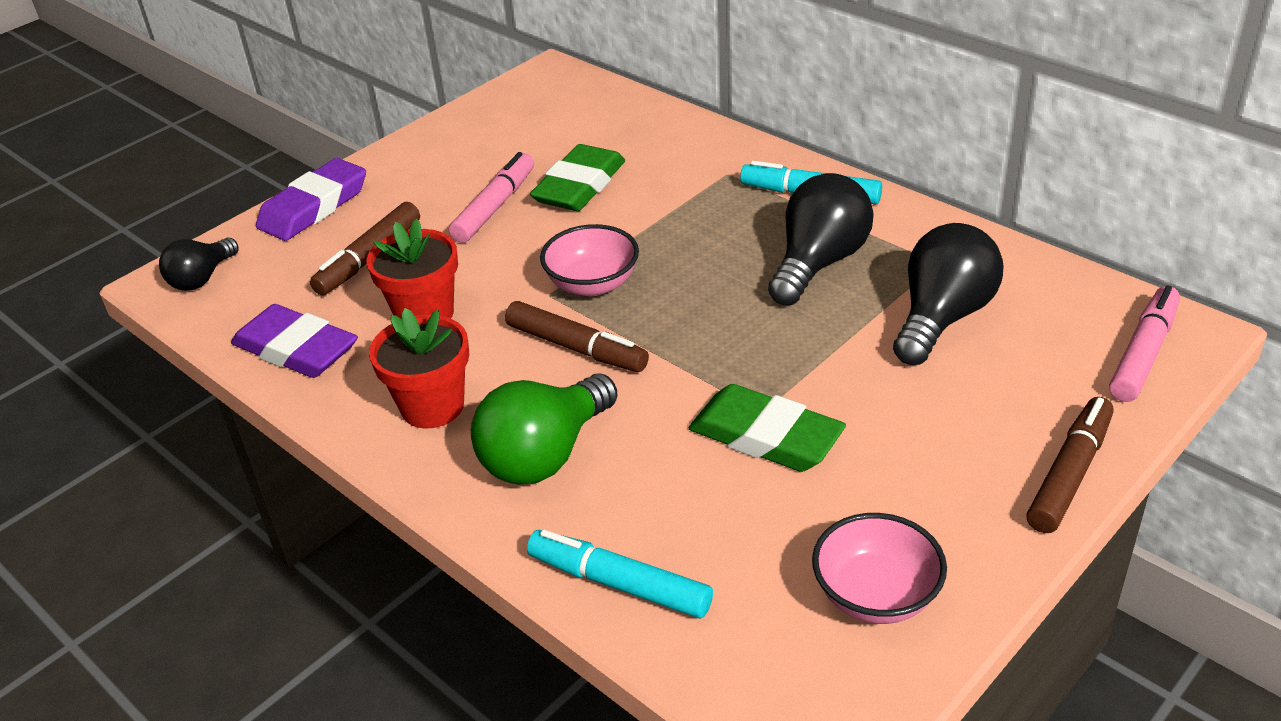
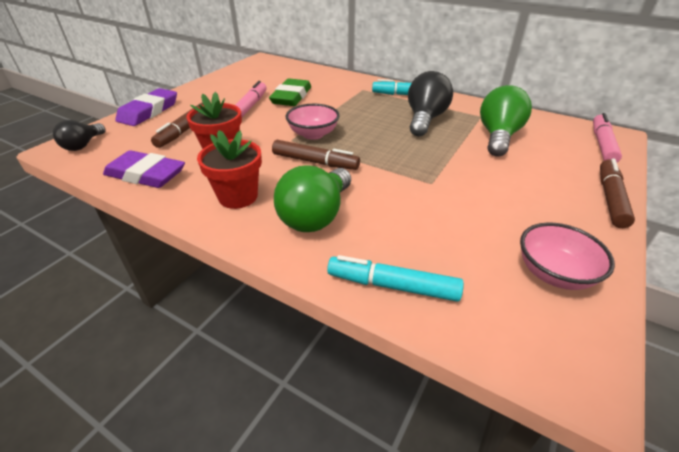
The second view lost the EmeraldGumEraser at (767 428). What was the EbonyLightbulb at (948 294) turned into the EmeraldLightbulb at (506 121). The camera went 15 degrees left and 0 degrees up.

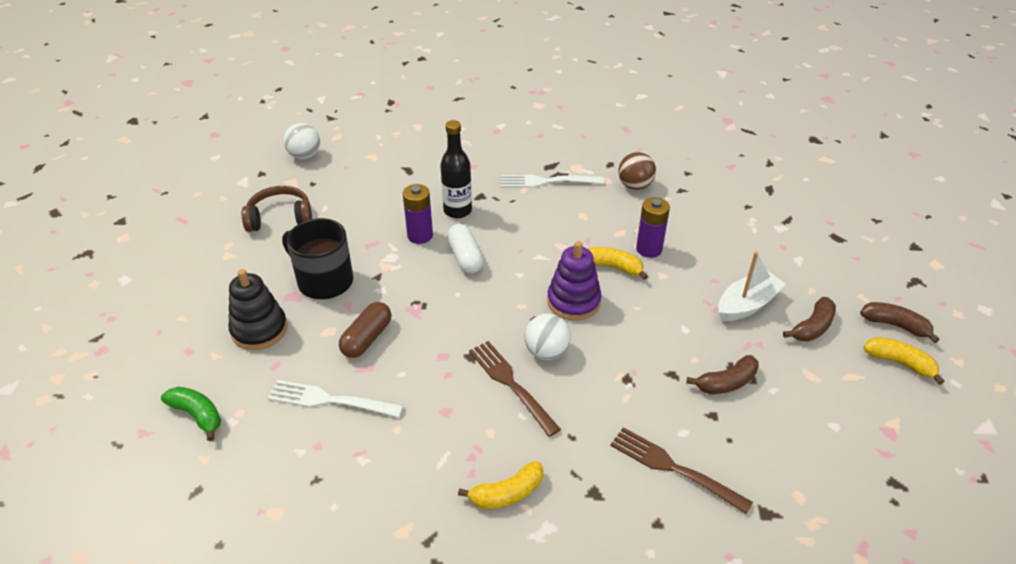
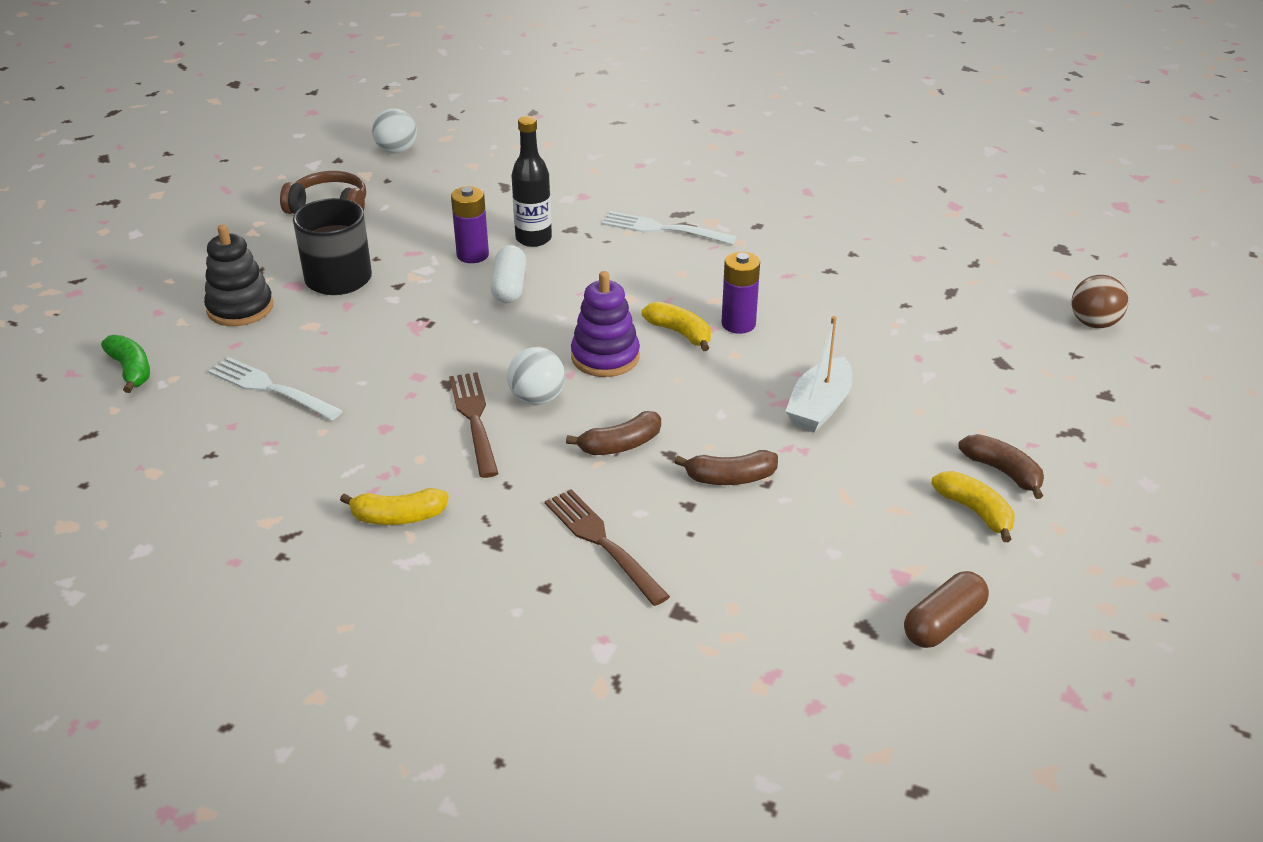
The RussetPill ended up elsewhere, having gone from (365 330) to (946 609). The RussetSphere ended up elsewhere, having gone from (637 171) to (1100 301). The RussetToyBanana ended up elsewhere, having gone from (809 319) to (613 433). The WhiteSailboat at (752 286) ended up facing another way, 135 degrees clockwise from before. The camera went 20 degrees right and 5 degrees down.

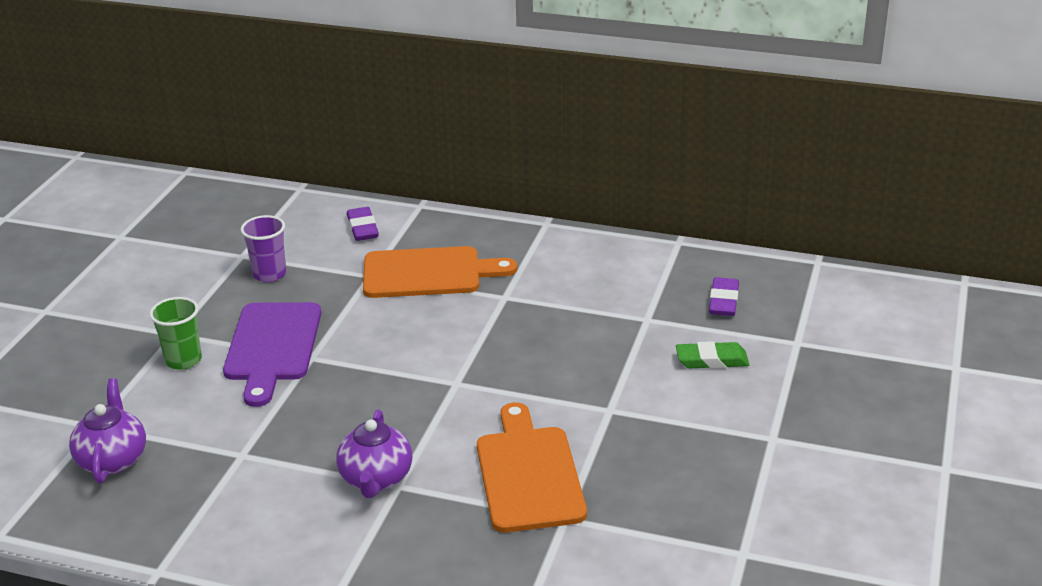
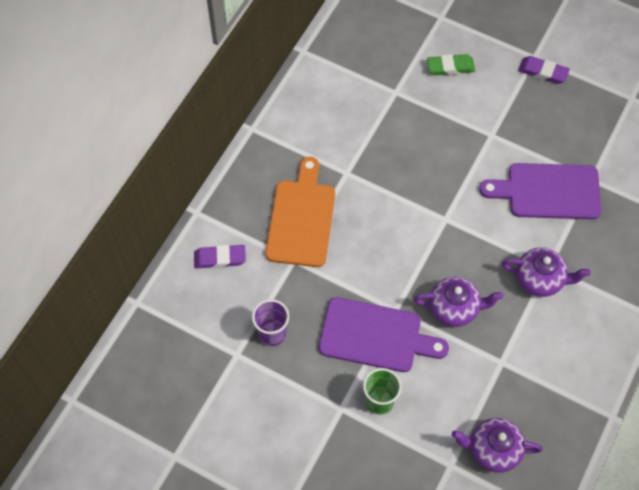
The second view gained the PurpleTeapot at (458 302). The PurpleGumEraser ended up elsewhere, having gone from (724 296) to (544 70). What was the OrangeChoppingBoard at (532 467) turned into the PurpleChoppingBoard at (540 191). The EmeraldGumEraser at (712 355) ended up facing another way, 75 degrees clockwise from before. The camera went 80 degrees left and 30 degrees up.

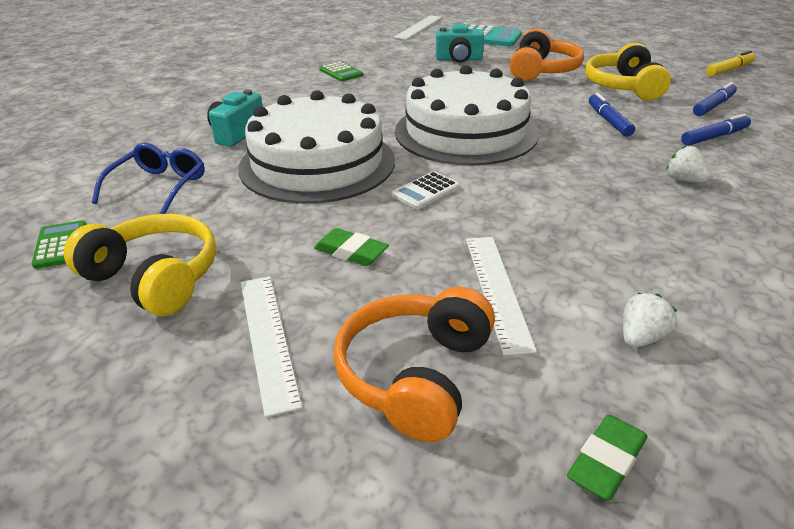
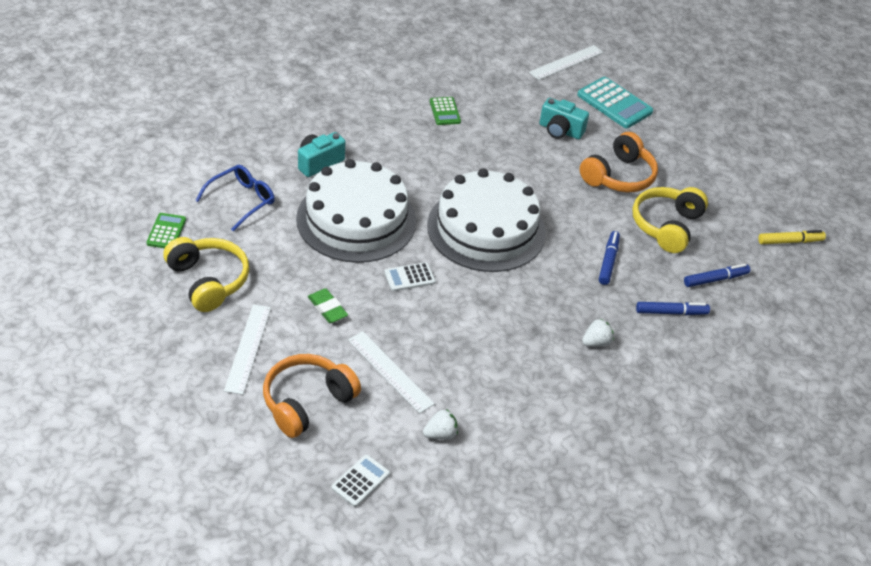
Where the EmeraldGumEraser stood at (607 457), the WhitePocketCalculator came to stand at (360 481). The WhiteMeasuringStick at (501 296) ended up facing another way, 60 degrees counterclockwise from before. The WhiteToyStrawberry at (688 164) ended up facing another way, 75 degrees clockwise from before. The camera went 20 degrees right and 10 degrees up.

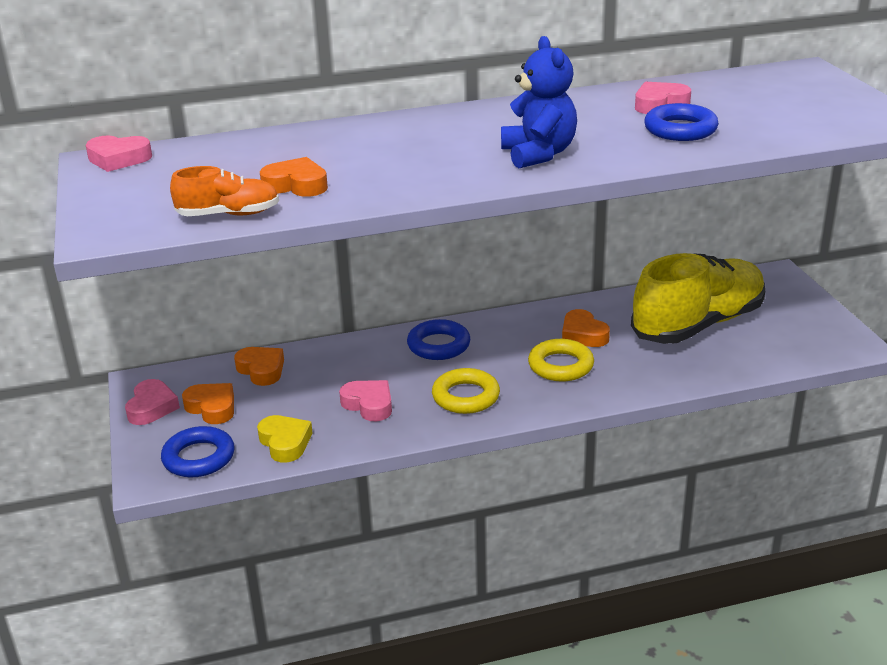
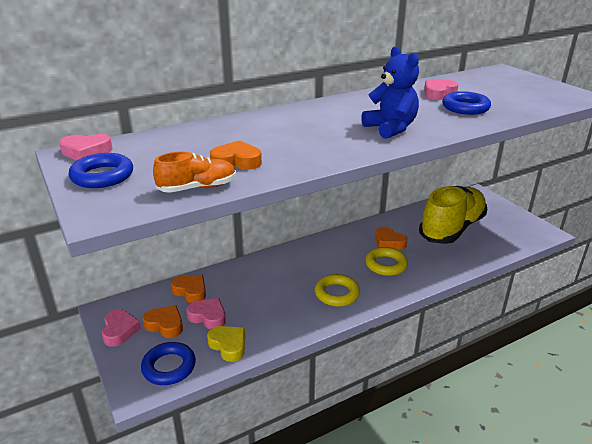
The RosePinkHeart ended up elsewhere, having gone from (365 400) to (206 313). The RoyalBlueTorus ended up elsewhere, having gone from (439 339) to (101 170). The camera went 15 degrees left and 0 degrees up.

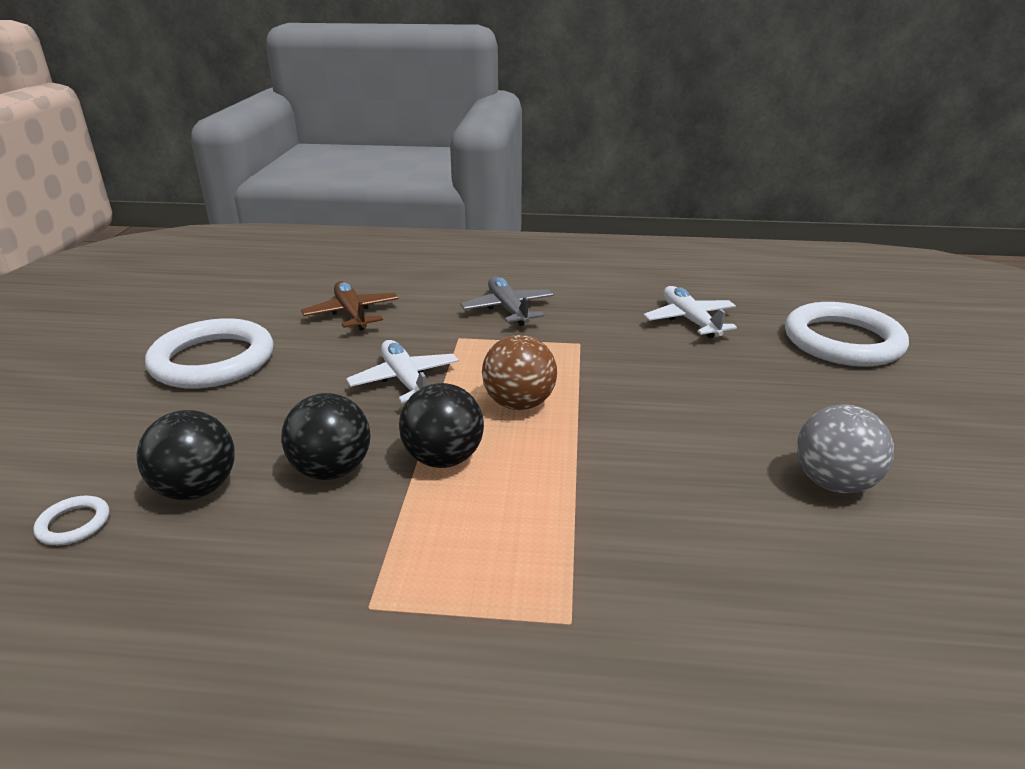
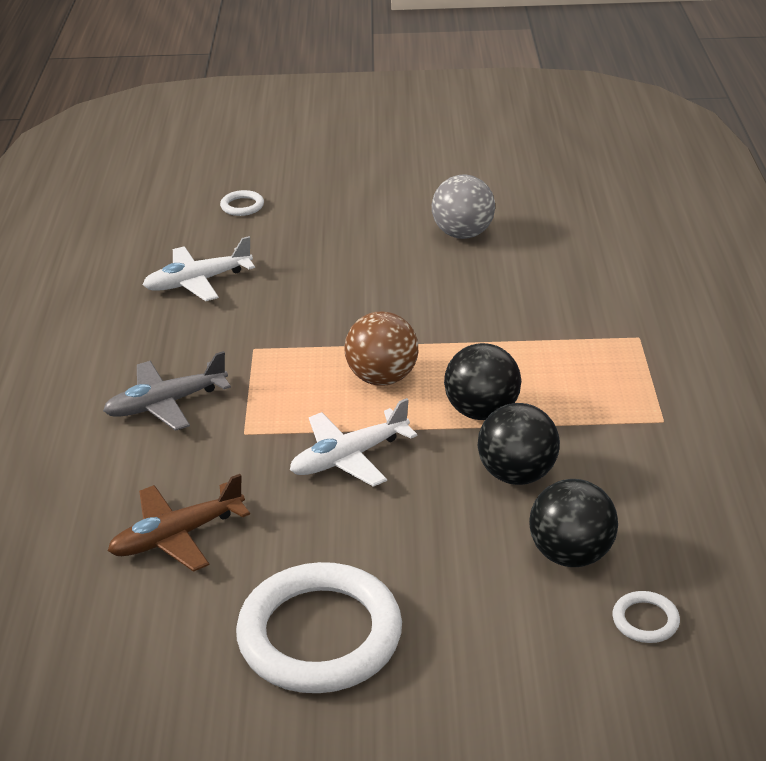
The size of the WhiteTorus at (847 334) changed by a factor of 0.40. The camera went 95 degrees left and 5 degrees up.

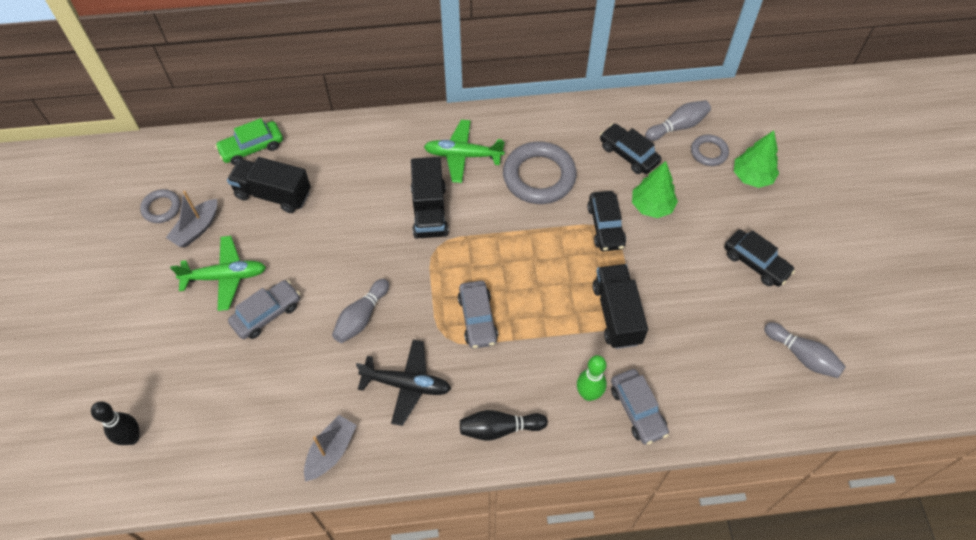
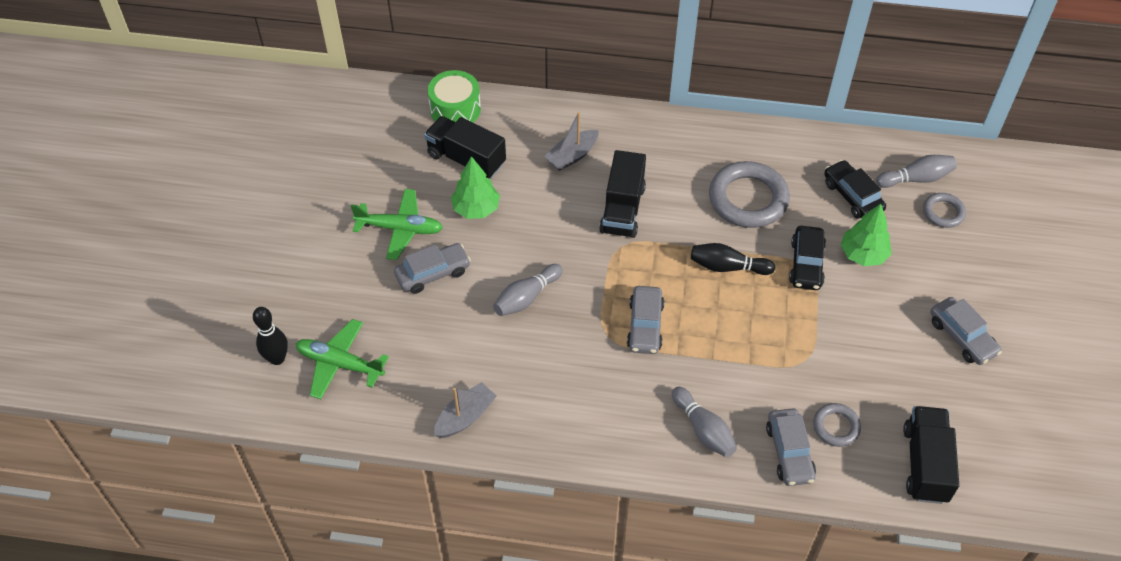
The second view lost the EbonyPlane at (403 383). The second view lost the EmeraldBowlingPin at (592 378). The AshGreyTorus ended up elsewhere, having gone from (160 206) to (837 425). The AshGreySailboat ended up elsewhere, having gone from (191 219) to (571 141). The EmeraldPlane ended up elsewhere, having gone from (464 151) to (342 359). The EbonyBowlingPin ended up elsewhere, having gone from (504 425) to (733 259). The EbonyTruck ended up elsewhere, having gone from (620 306) to (931 455). The EmeraldToyTree ended up elsewhere, having gone from (756 159) to (475 187). The AshGreyBowlingPin ended up elsewhere, having gone from (805 350) to (704 422). Where the EmeraldToyCar stood at (249 141), the EmeraldSnareDrum came to stand at (454 96). What was the EbonyToyCar at (759 258) turned into the AshGreyToyCar at (966 331). The camera went 15 degrees right and 5 degrees down.

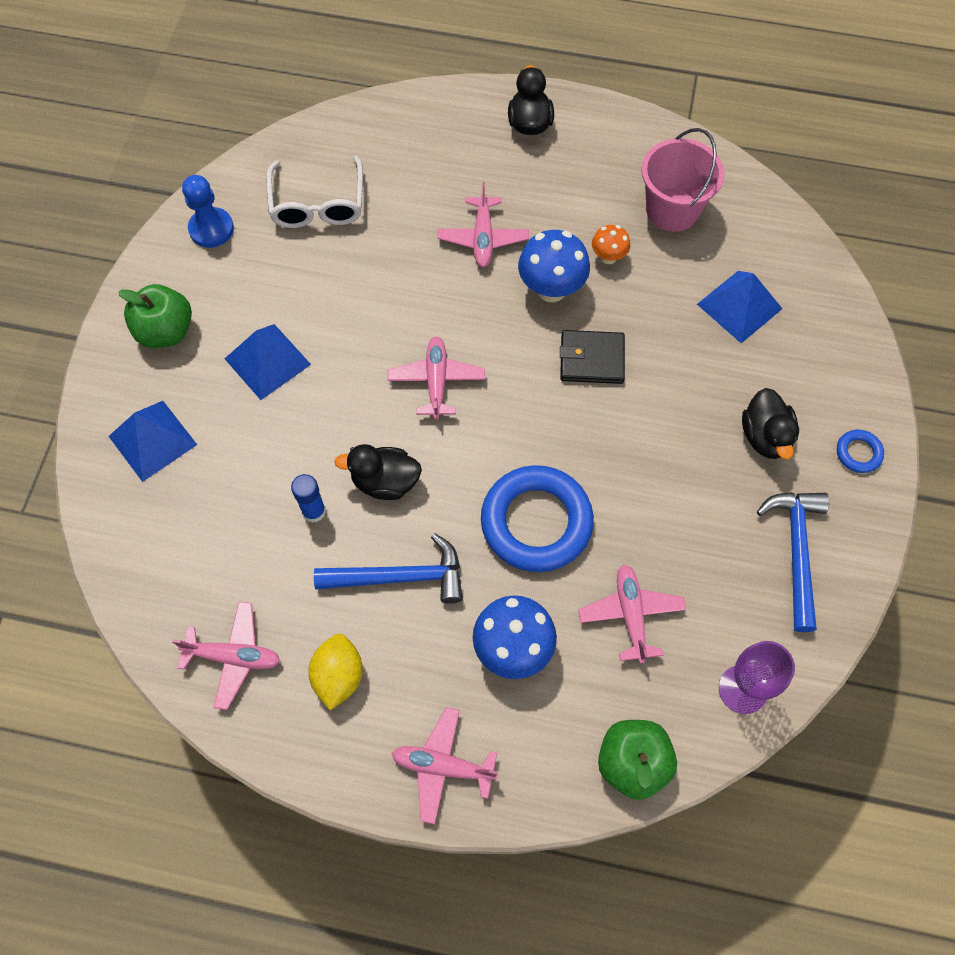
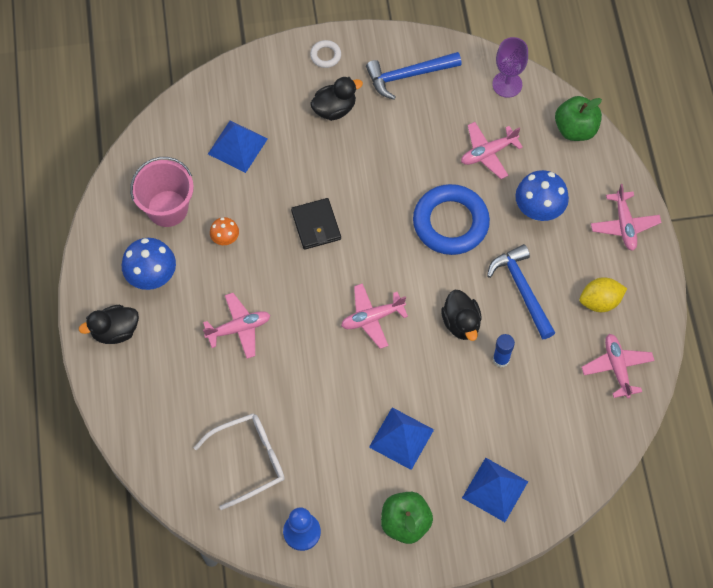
The RoyalBlueFungus ended up elsewhere, having gone from (554 266) to (149 264). What was the RoyalBlueTorus at (860 451) turned into the WhiteTorus at (325 54). The camera went 110 degrees left and 0 degrees up.

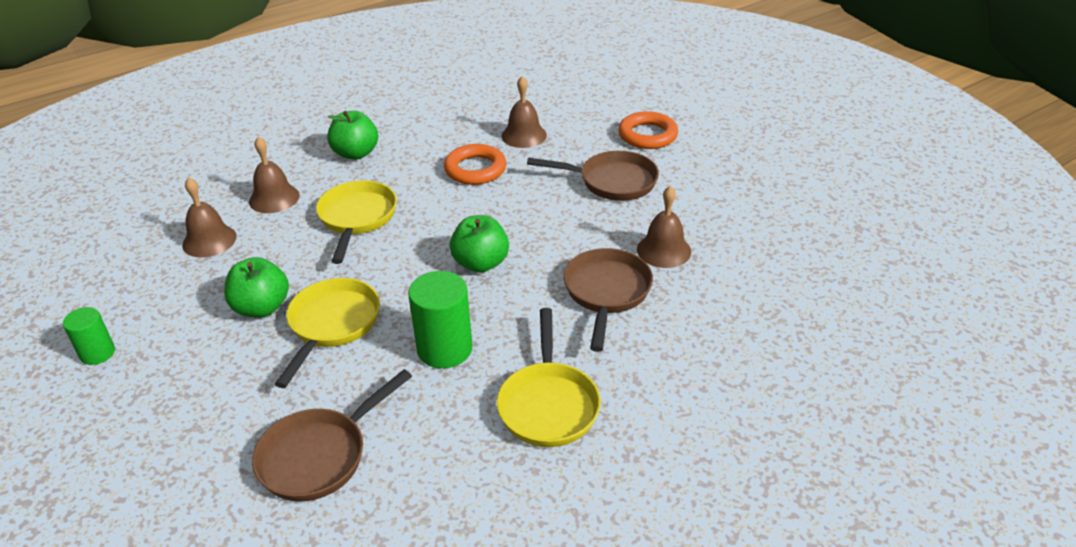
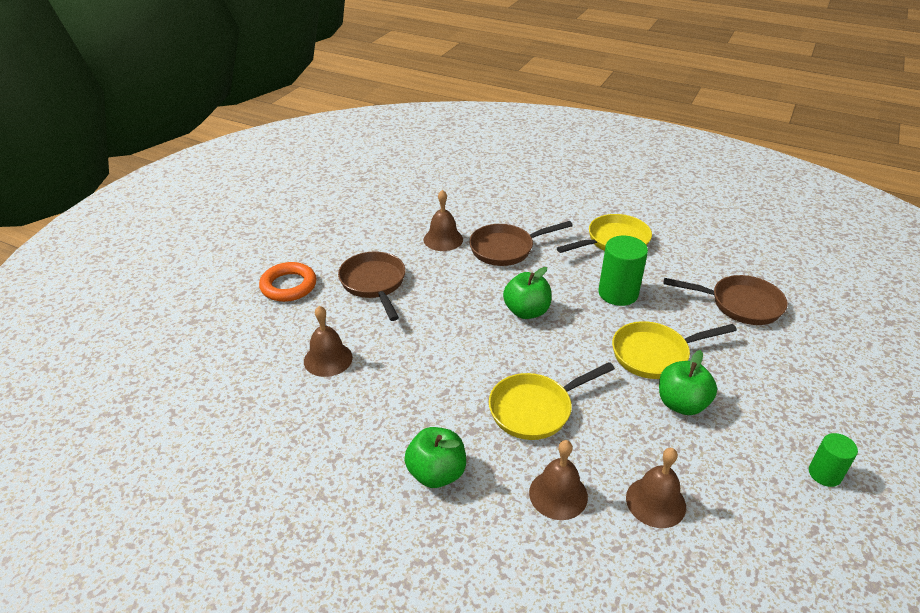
The second view lost the OrangeTorus at (475 164). The camera went 120 degrees left and 0 degrees up.

